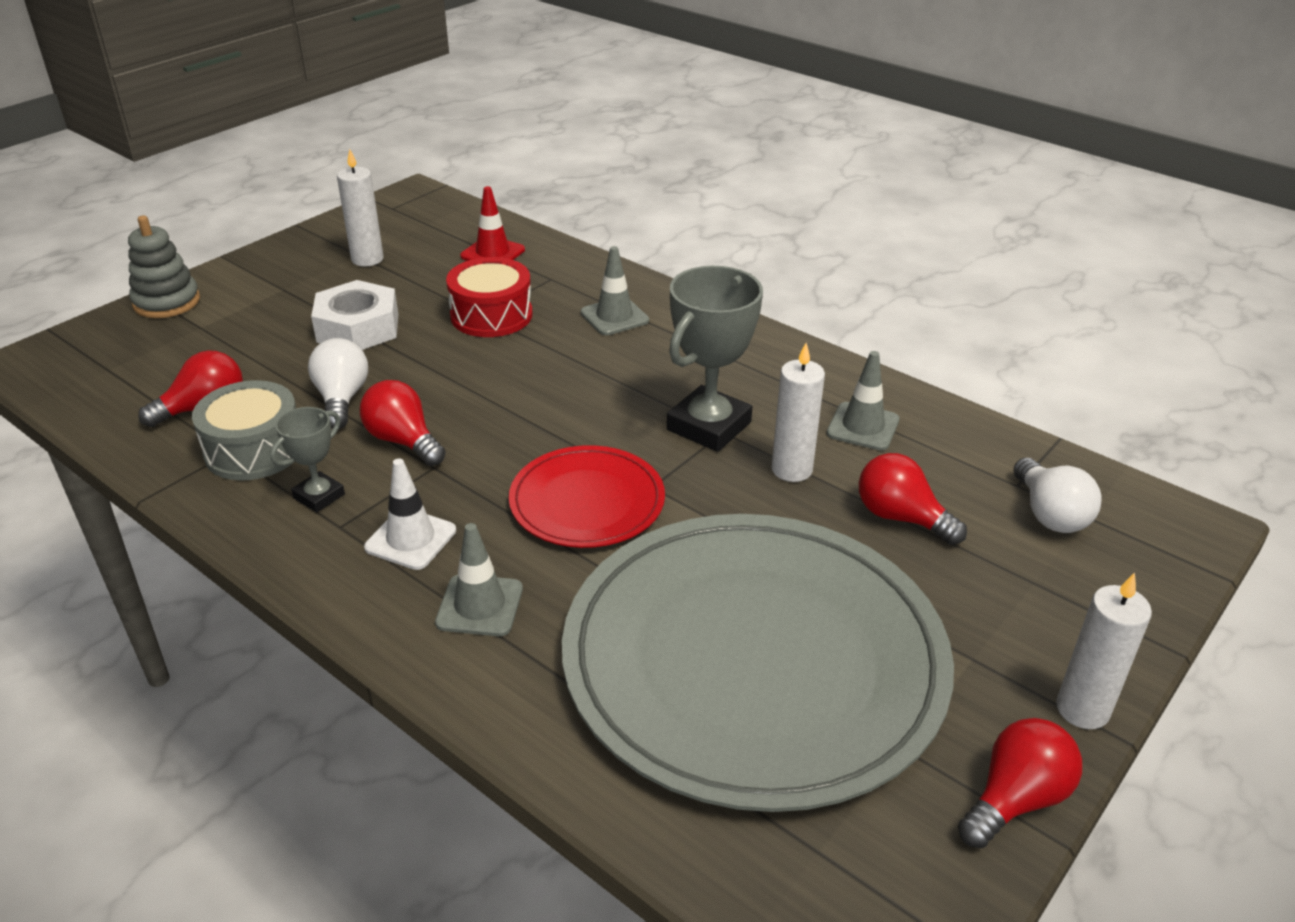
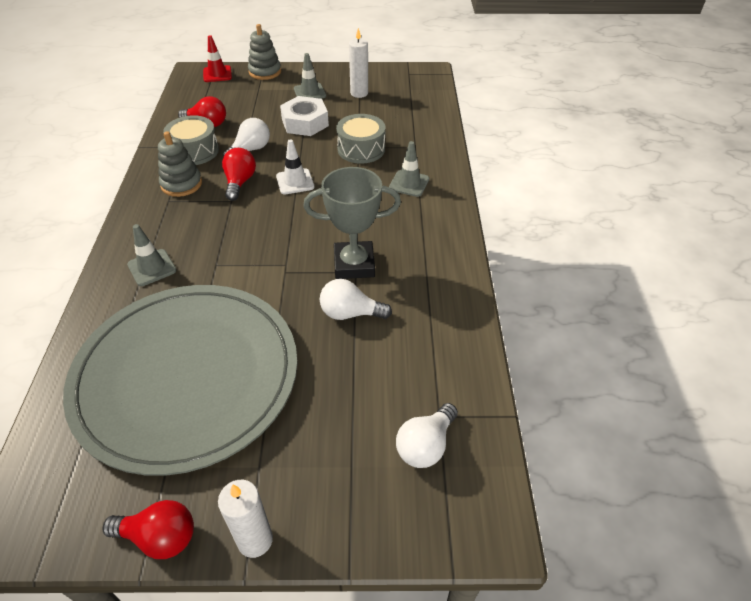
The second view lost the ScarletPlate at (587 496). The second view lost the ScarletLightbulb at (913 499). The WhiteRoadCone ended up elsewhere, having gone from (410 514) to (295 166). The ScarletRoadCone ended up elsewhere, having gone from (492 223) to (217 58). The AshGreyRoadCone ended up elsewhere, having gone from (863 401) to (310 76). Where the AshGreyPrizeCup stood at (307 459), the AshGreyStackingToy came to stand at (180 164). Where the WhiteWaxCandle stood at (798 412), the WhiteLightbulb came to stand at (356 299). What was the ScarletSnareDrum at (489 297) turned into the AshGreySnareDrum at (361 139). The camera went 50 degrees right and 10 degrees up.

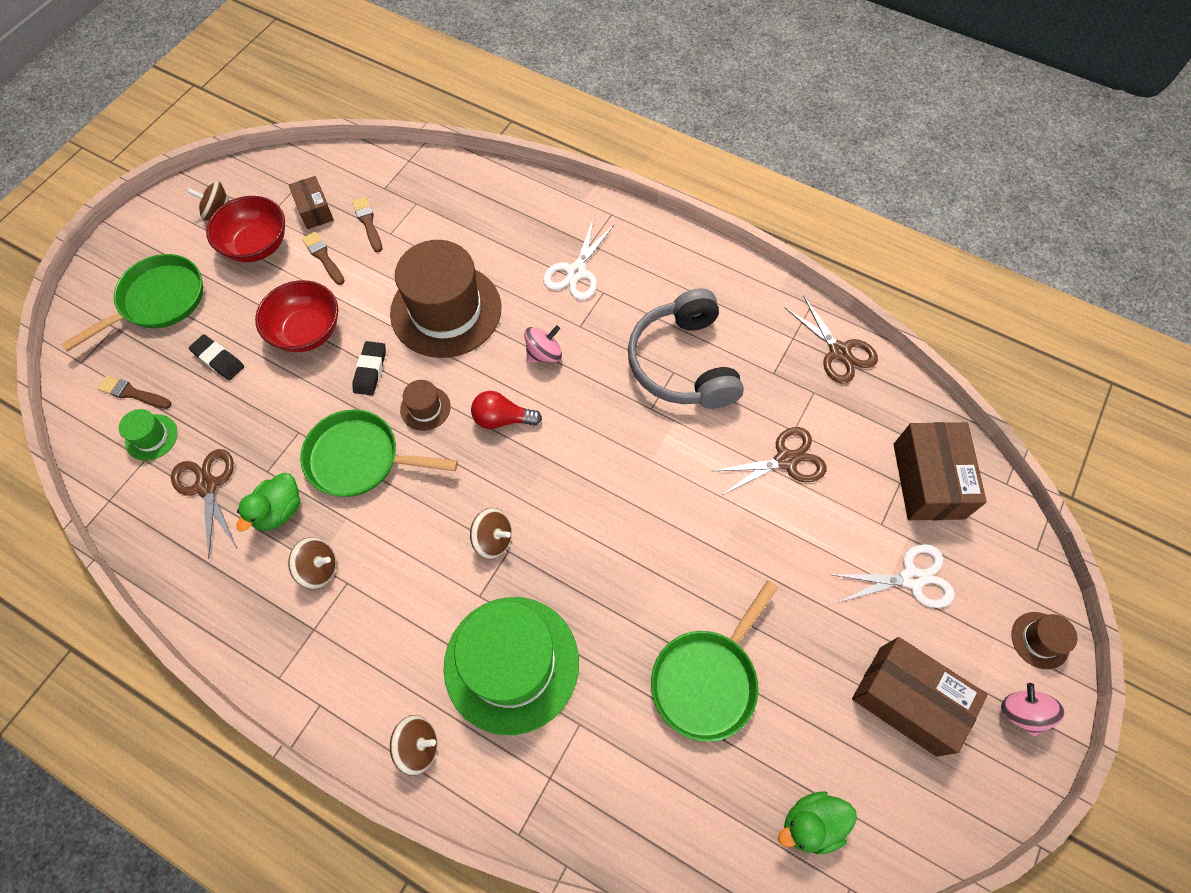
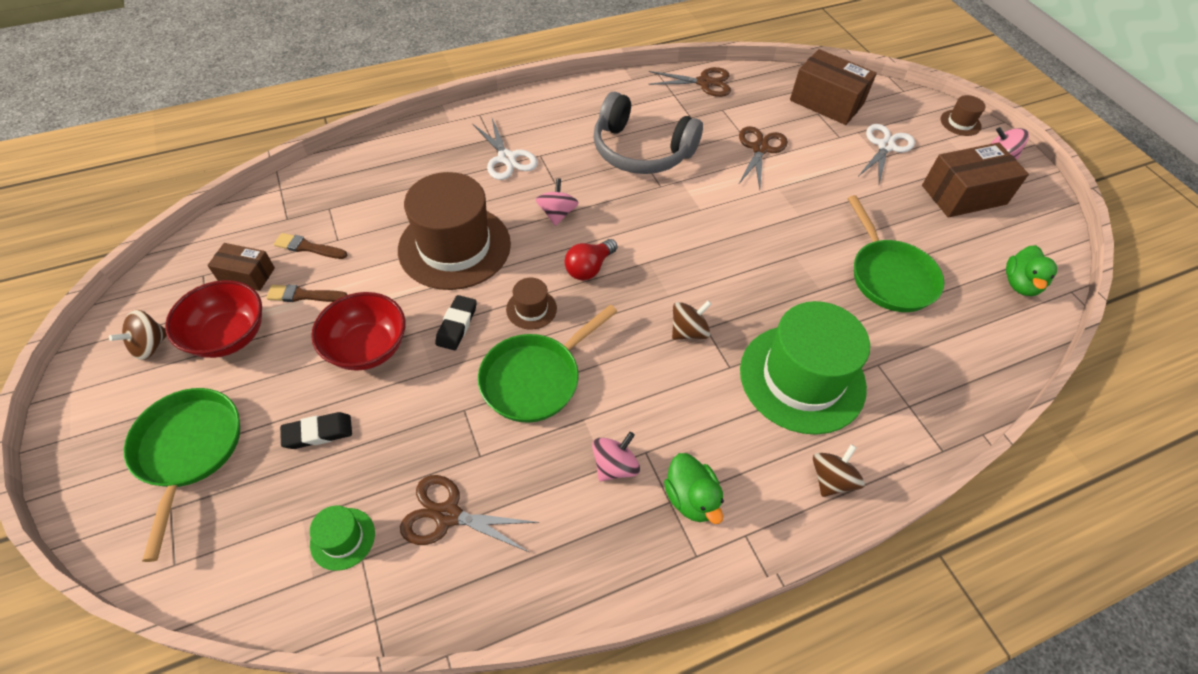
The second view lost the RussetBrush at (135 392). The EmeraldDuck ended up elsewhere, having gone from (268 502) to (694 488). What was the RussetSpinningTop at (312 563) turned into the RosePinkSpinningTop at (616 456). The EbonyGumEraser at (369 368) ended up facing another way, 60 degrees clockwise from before. The camera went 55 degrees left and 10 degrees down.

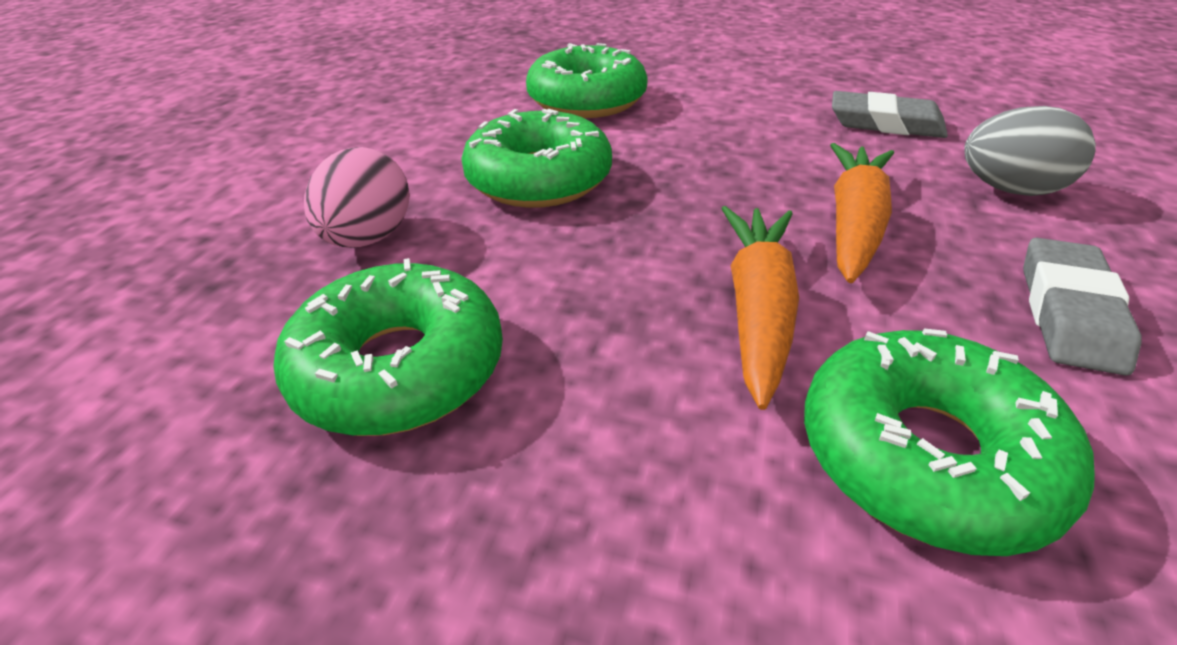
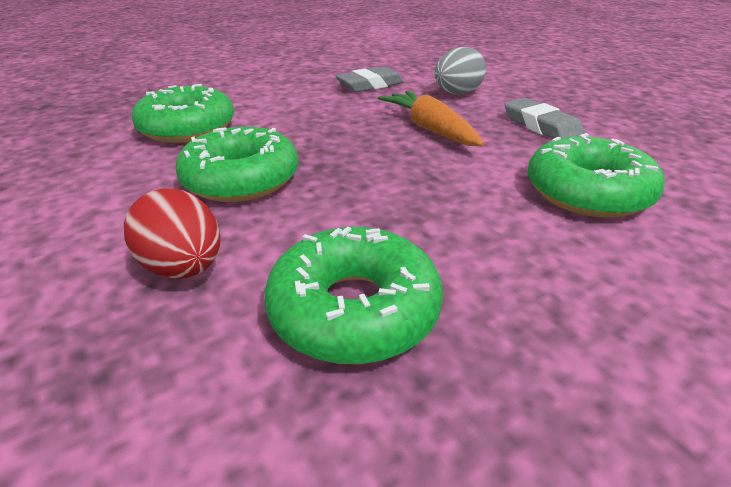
The second view lost the OrangeCarrot at (760 308). What was the RosePinkEgg at (357 197) turned into the ScarletEgg at (172 233). The camera went 50 degrees left and 5 degrees down.

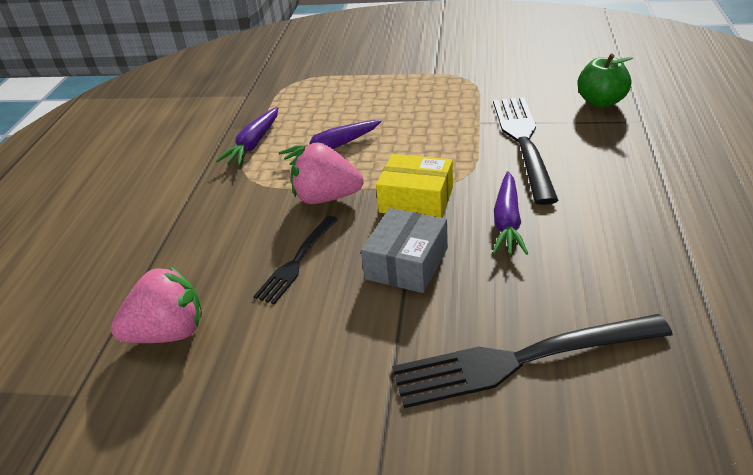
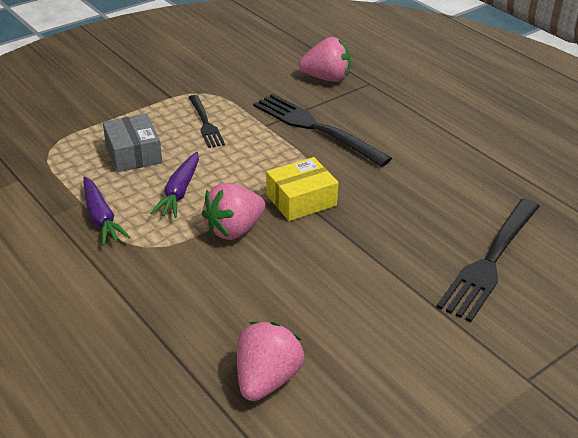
The second view lost the PurpleCarrot at (510 213). The EbonyFork ended up elsewhere, having gone from (295 260) to (207 121). The AshGreyBox ended up elsewhere, having gone from (404 250) to (132 143). Where the EmeraldAppleFruit stood at (605 80), the RosePinkToyStrawberry came to stand at (325 59). The camera went 50 degrees left and 0 degrees up.

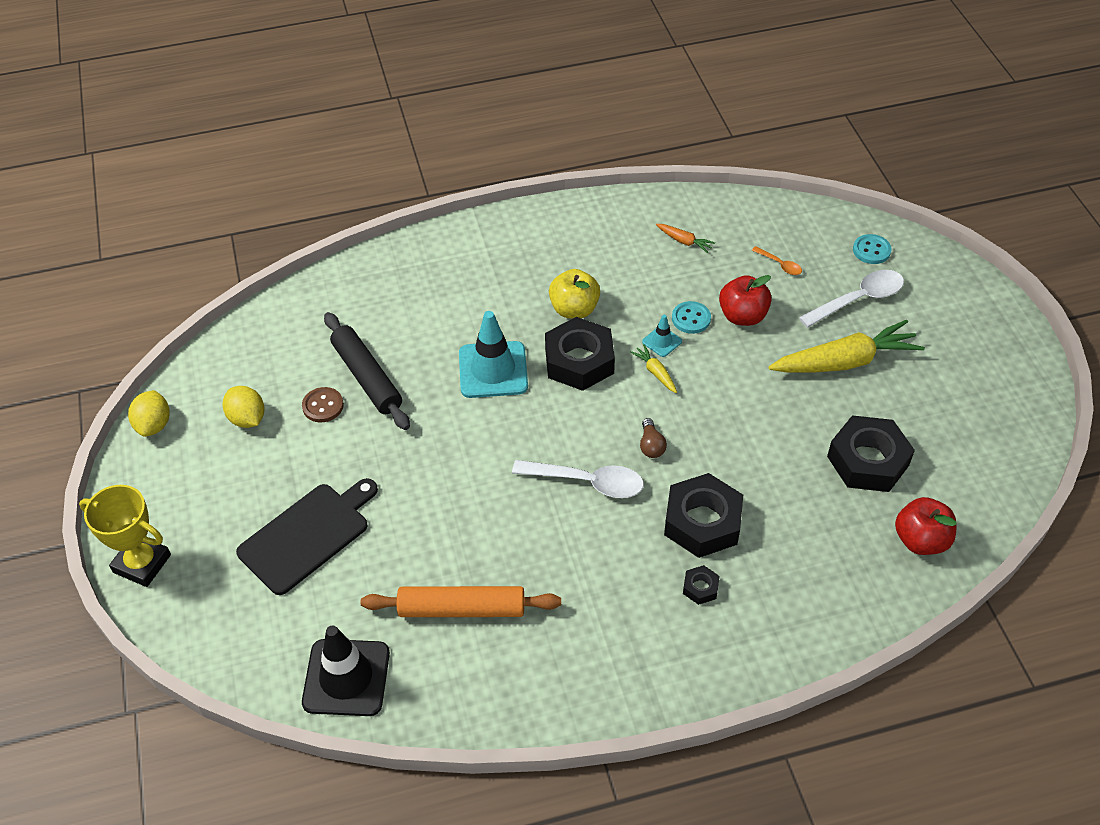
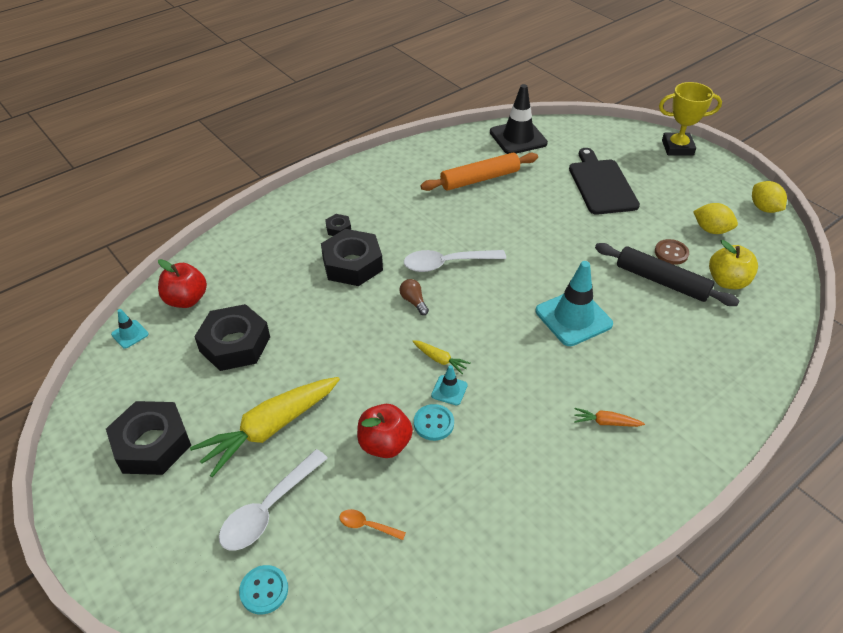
The second view gained the AquaRoadCone at (130 329). The EbonyHexagonNut ended up elsewhere, having gone from (580 354) to (148 438). The BrightYellowAppleFruit ended up elsewhere, having gone from (574 294) to (733 264). The OrangeCarrot ended up elsewhere, having gone from (685 238) to (609 417). The EbonyChoppingBoard at (307 536) ended up facing another way, 150 degrees clockwise from before. The camera went 155 degrees right and 5 degrees down.

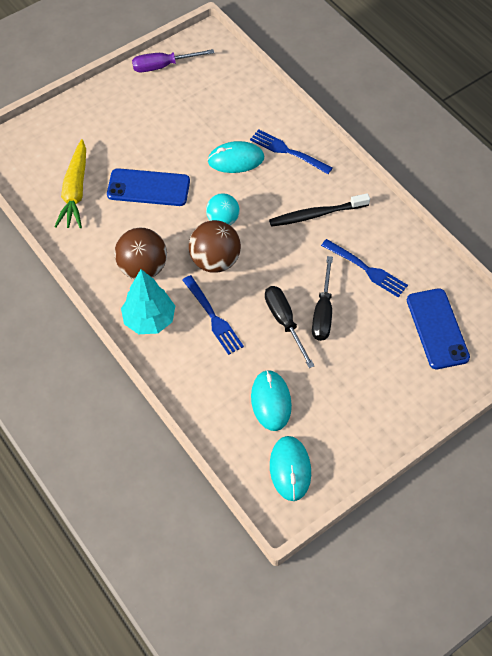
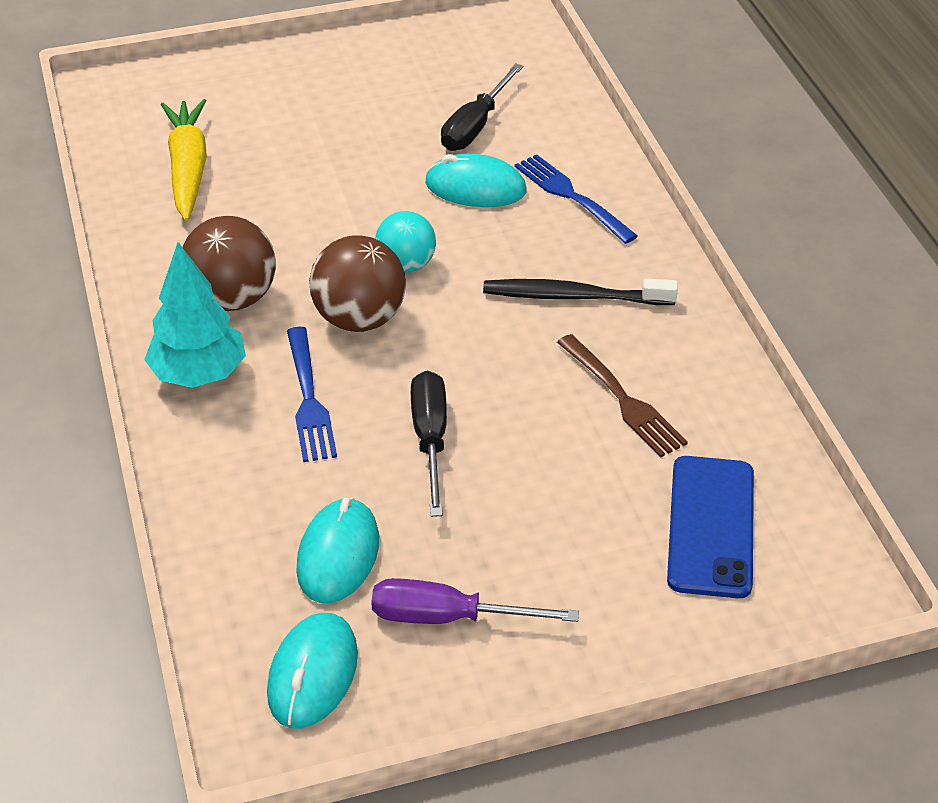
The second view lost the RoyalBlueMobilePhone at (148 187). The PurpleFlatScrewdriver ended up elsewhere, having gone from (173 60) to (475 601). The EbonyFlatScrewdriver ended up elsewhere, having gone from (322 298) to (482 107). What was the RoyalBlueFork at (364 268) turned into the RussetFork at (622 396). The BrightYellowCarrot at (70 183) ended up facing another way, 150 degrees clockwise from before. The camera went 20 degrees right and 15 degrees down.

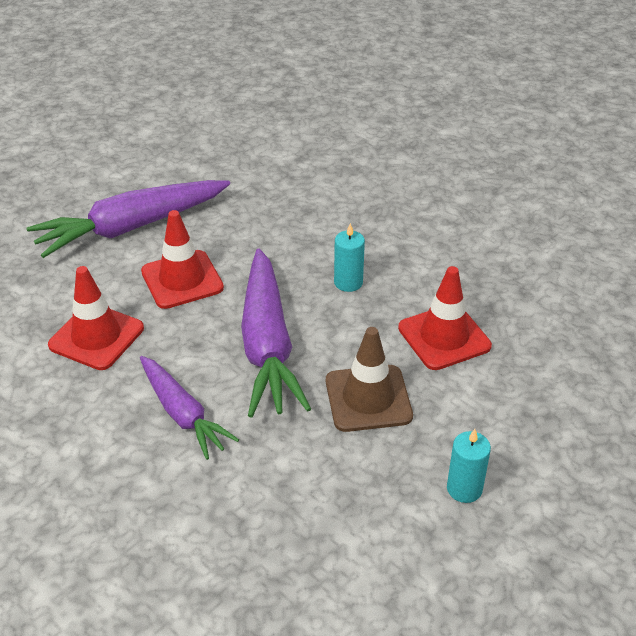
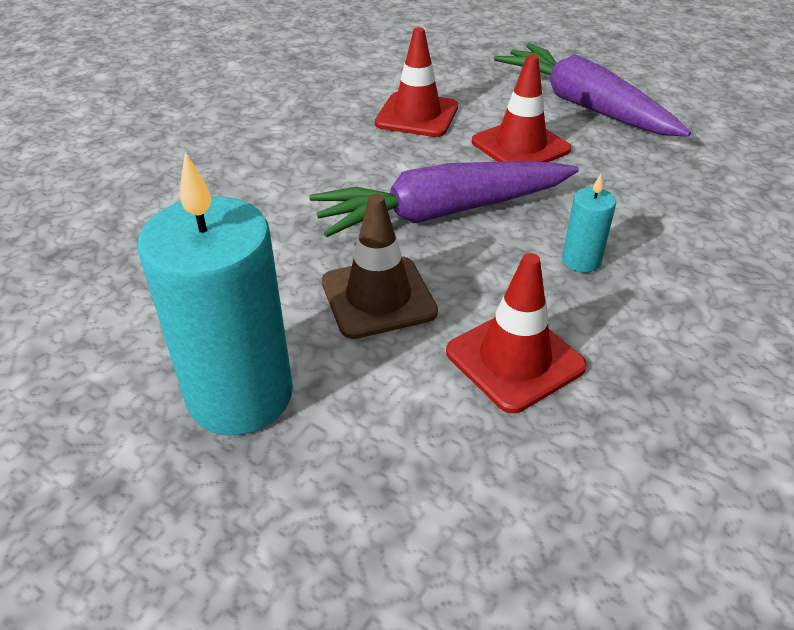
The second view lost the PurpleCarrot at (189 408). The size of the AquaWaxCandle at (469 466) changed by a factor of 2.24. The camera went 80 degrees right and 0 degrees up.

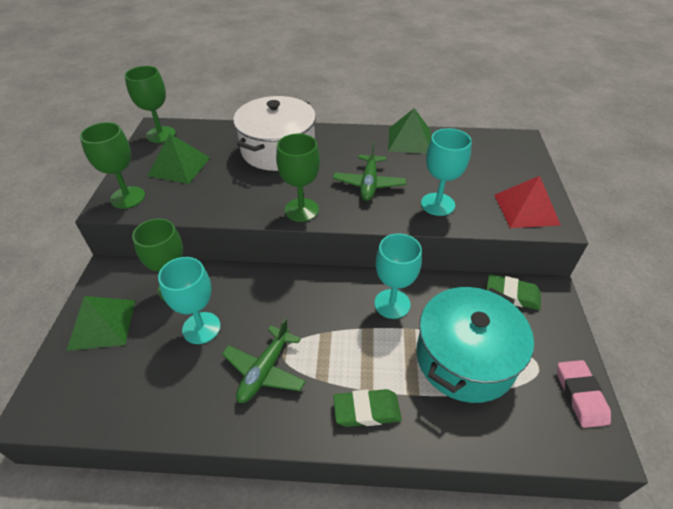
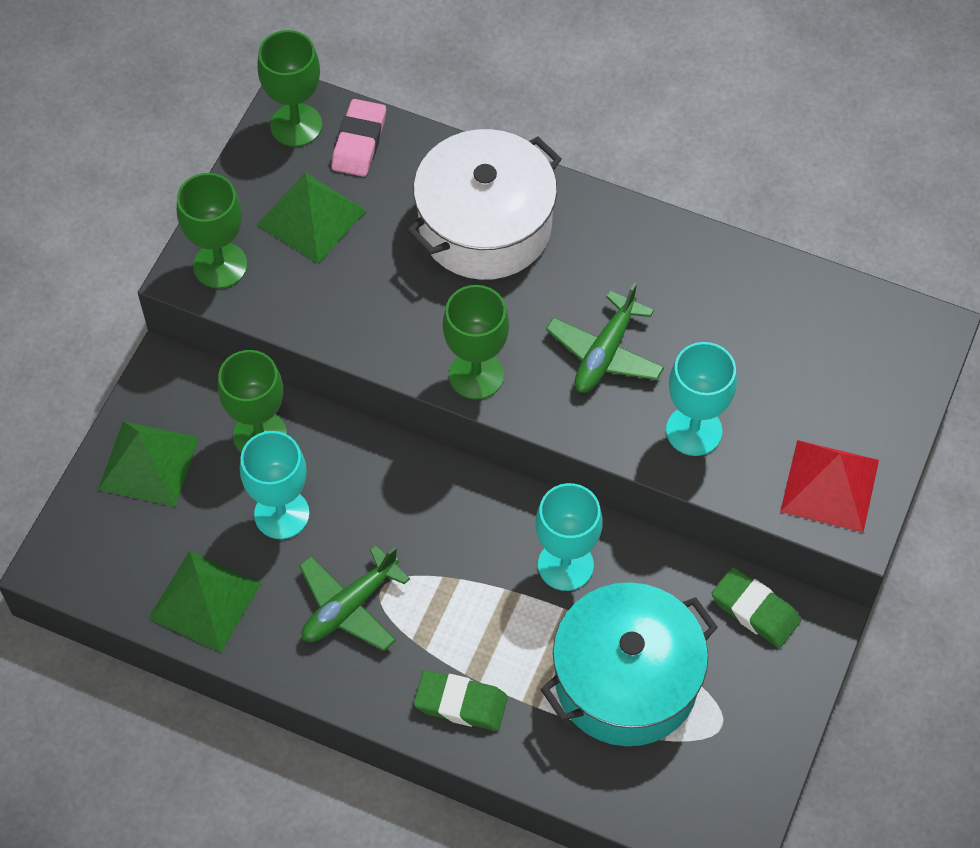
The EmeraldSolidPyramid ended up elsewhere, having gone from (409 131) to (204 602). The RosePinkGumEraser ended up elsewhere, having gone from (584 394) to (358 138). The camera went 20 degrees right and 15 degrees up.

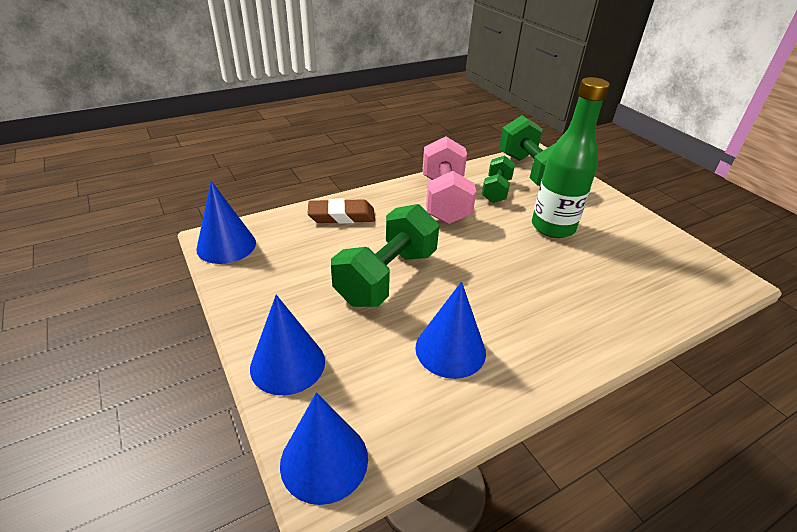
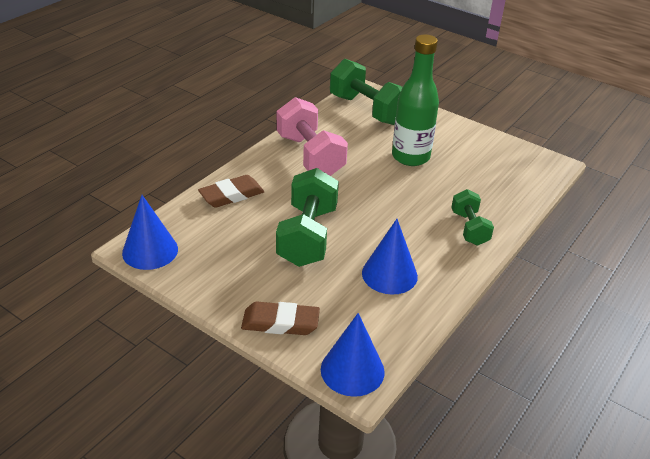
The EmeraldHandWeight ended up elsewhere, having gone from (498 179) to (472 217). Where the RoyalBlueSolidCone stood at (287 345), the RussetGumEraser came to stand at (280 318). The camera went 25 degrees left and 0 degrees up.

